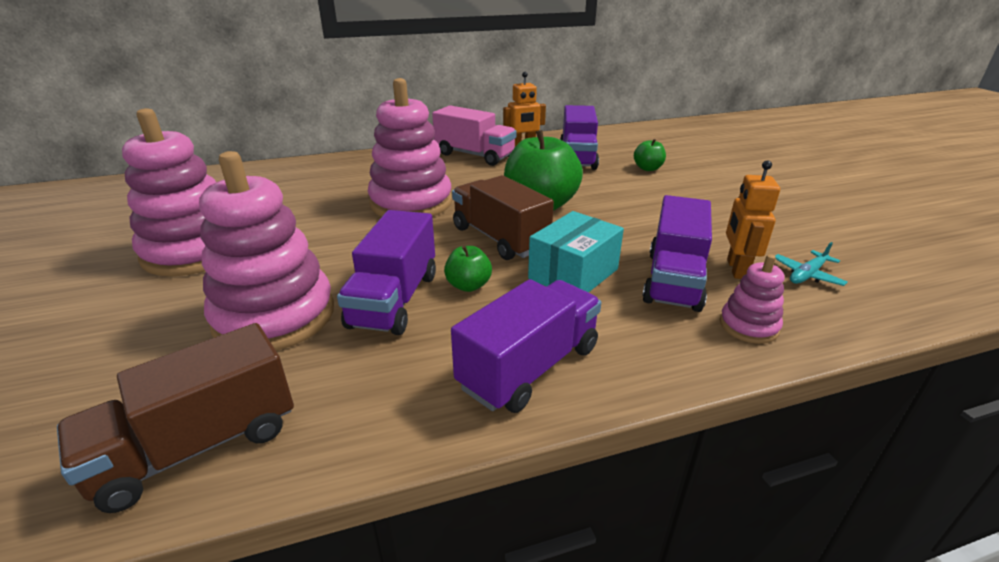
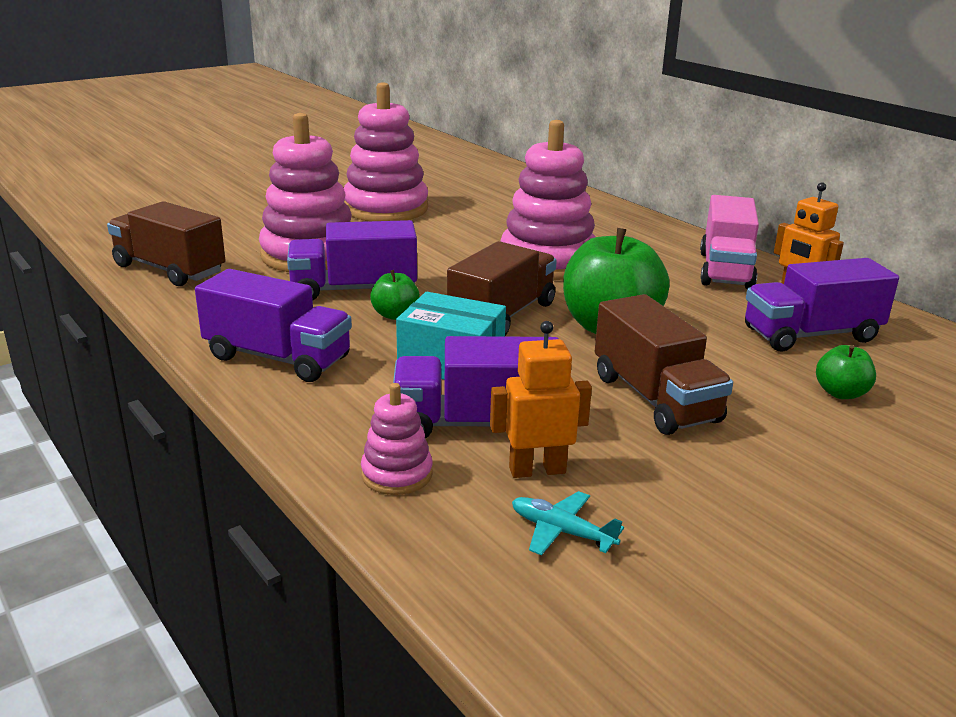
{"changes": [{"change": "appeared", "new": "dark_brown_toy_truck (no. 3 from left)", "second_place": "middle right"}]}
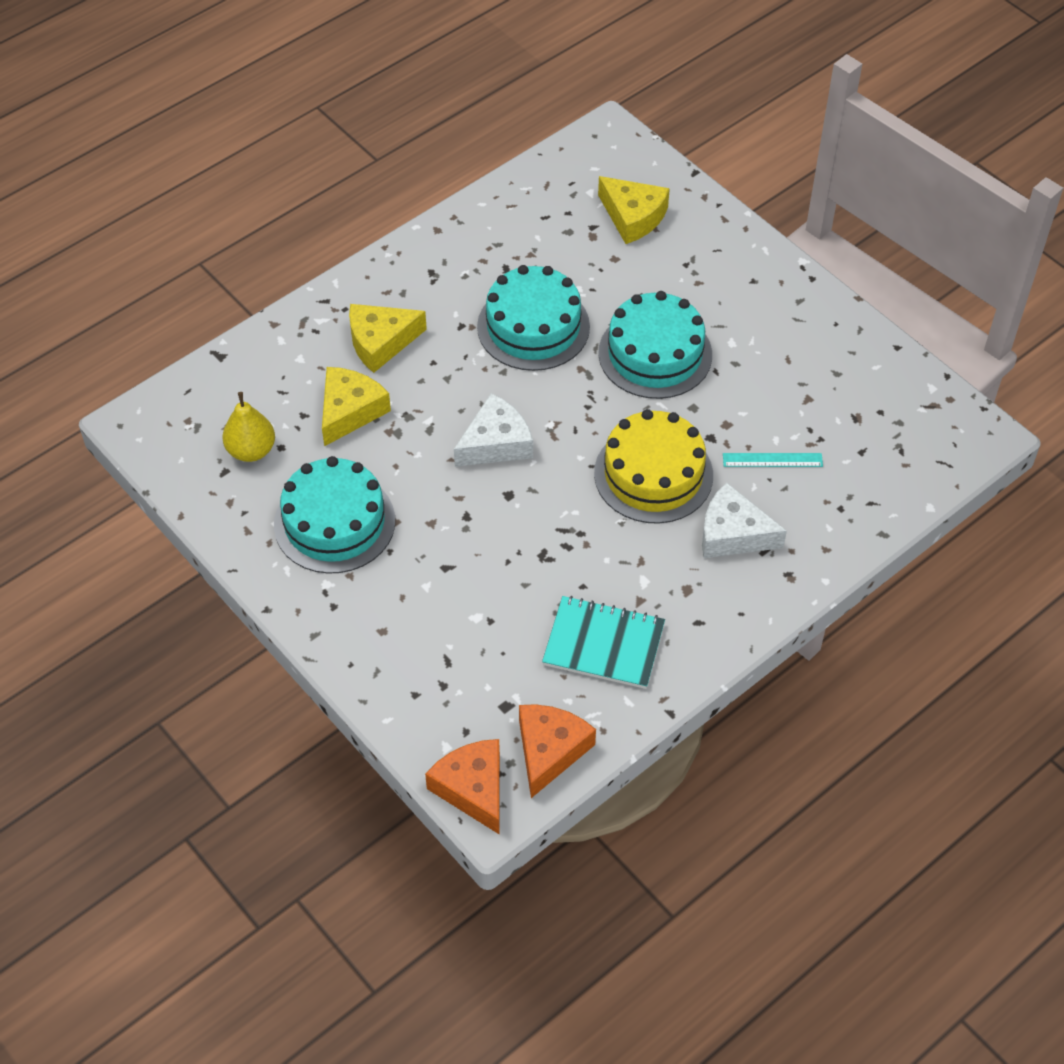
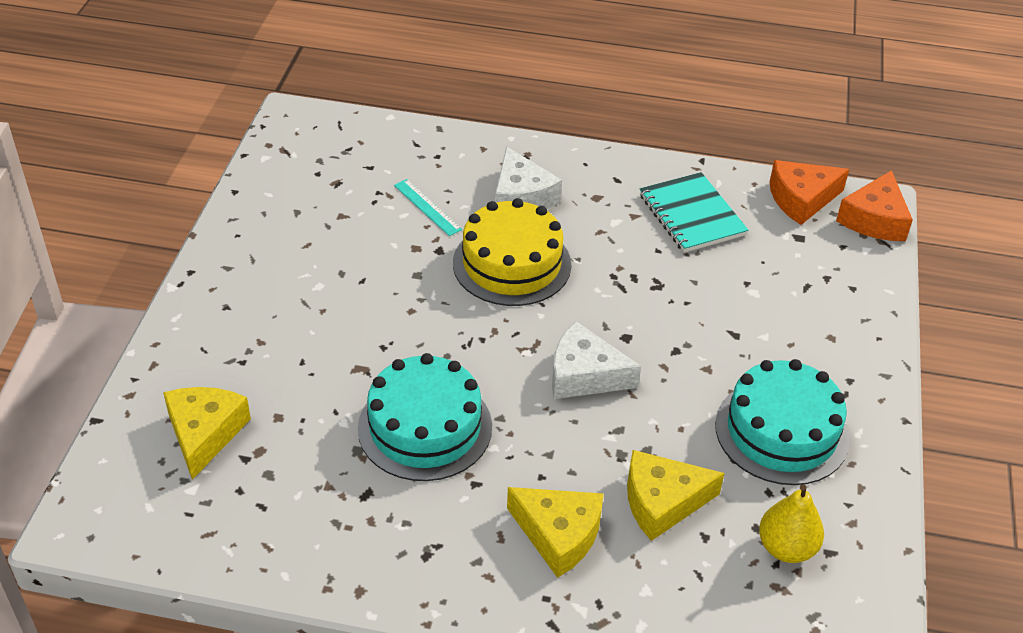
{"changes": [{"change": "missing", "old": "aqua_gateau (no. 3 from left)", "first_place": "top centre"}]}
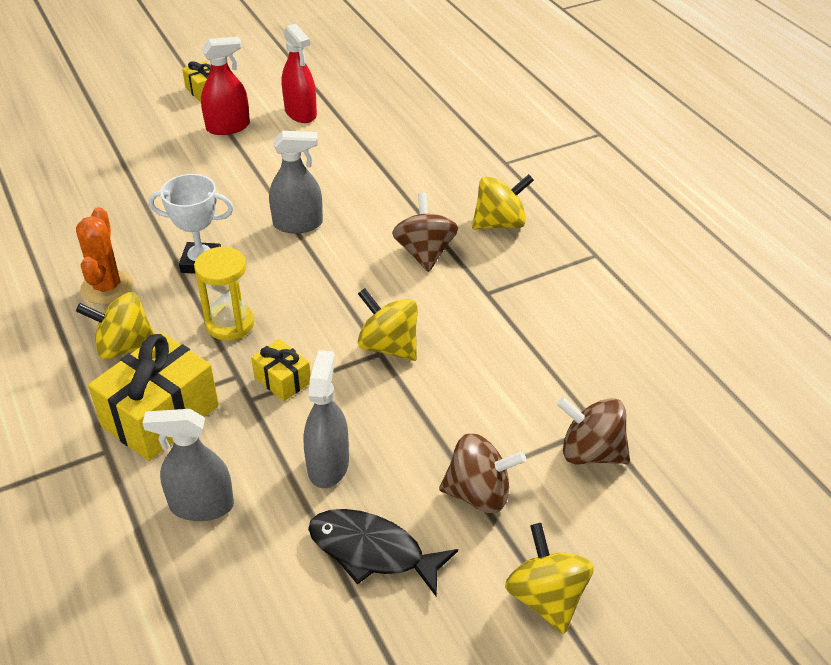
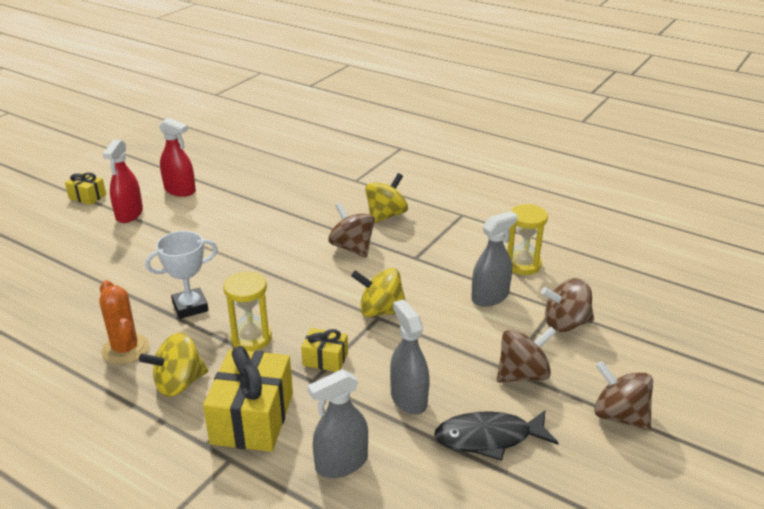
{"changes": [{"change": "spun", "old": "scarlet_sprayer (no. 1 from left)", "first_place": "top left", "second_place": "middle left", "degrees": 150}, {"change": "relocated", "old": "grey_sprayer (no. 2 from left in the first image)", "new": "grey_sprayer (no. 3 from left)", "first_place": "top centre", "second_place": "centre"}, {"change": "colour", "old": "golden_toy_top (no. 4 from left)", "new": "dark_brown_toy_top (no. 4 from left)", "first_place": "bottom centre", "second_place": "bottom right"}, {"change": "appeared", "new": "golden_hourglass (no. 2 from left)", "second_place": "middle right"}]}
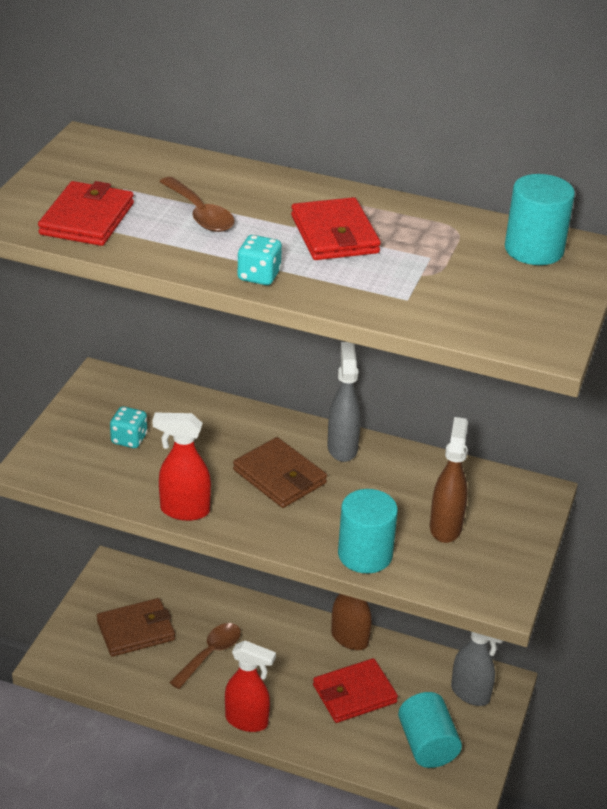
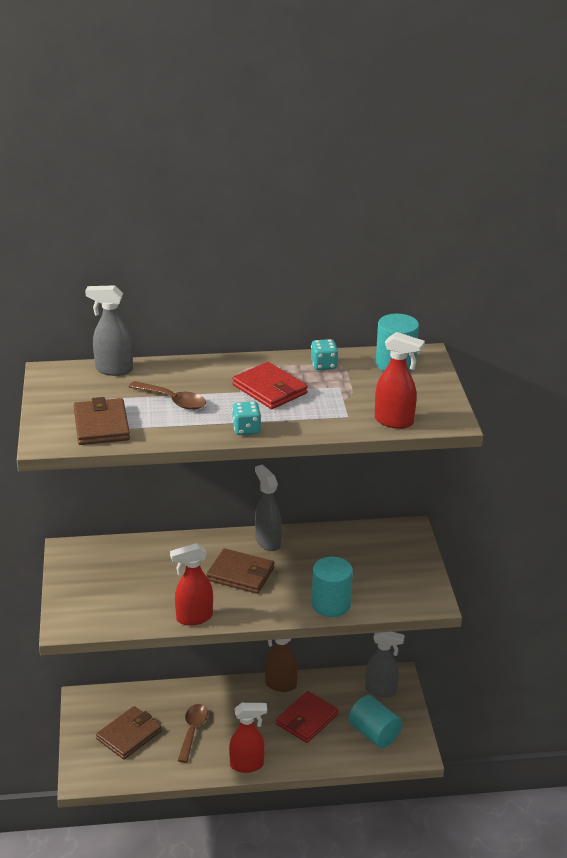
{"changes": [{"change": "colour", "old": "scarlet_billfold (no. 1 from left)", "new": "dark_brown_billfold (no. 1 from left)", "first_place": "top left", "second_place": "middle left"}, {"change": "relocated", "old": "aqua_game_die (no. 1 from left in the first image)", "new": "aqua_game_die (no. 2 from left)", "first_place": "middle left", "second_place": "centre"}, {"change": "missing", "old": "dark_brown_sprayer (no. 2 from left)", "first_place": "middle right"}, {"change": "appeared", "new": "grey_sprayer (no. 1 from left)", "second_place": "middle left"}, {"change": "appeared", "new": "scarlet_sprayer (no. 3 from left)", "second_place": "middle right"}]}
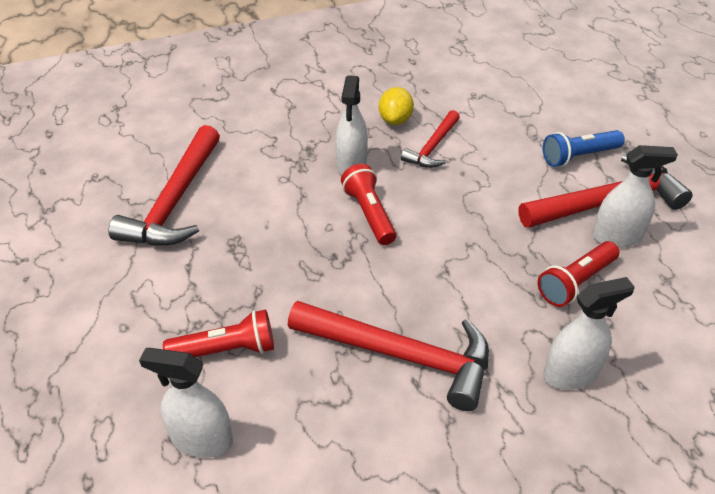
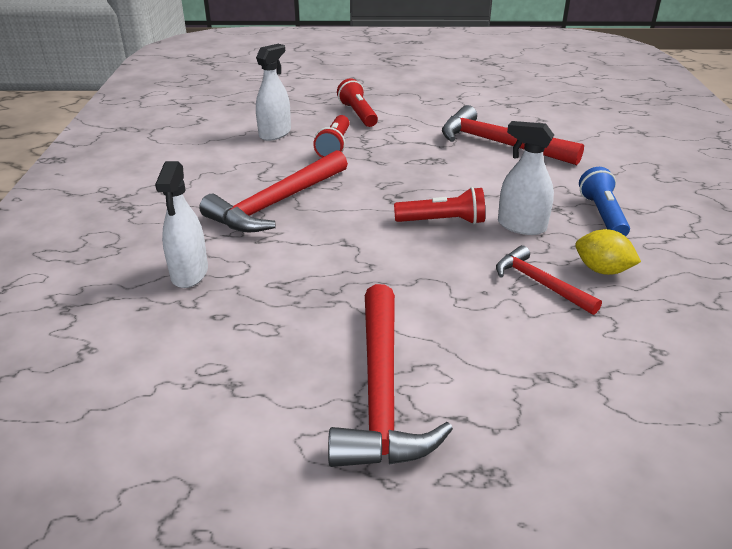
{"changes": [{"change": "relocated", "old": "cobalt_flashlight", "first_place": "top right", "second_place": "middle right"}, {"change": "missing", "old": "white_sprayer (no. 4 from left)", "first_place": "middle right"}, {"change": "relocated", "old": "scarlet_flashlight (no. 3 from left in the first image)", "new": "scarlet_flashlight (no. 2 from left)", "first_place": "middle right", "second_place": "top centre"}]}
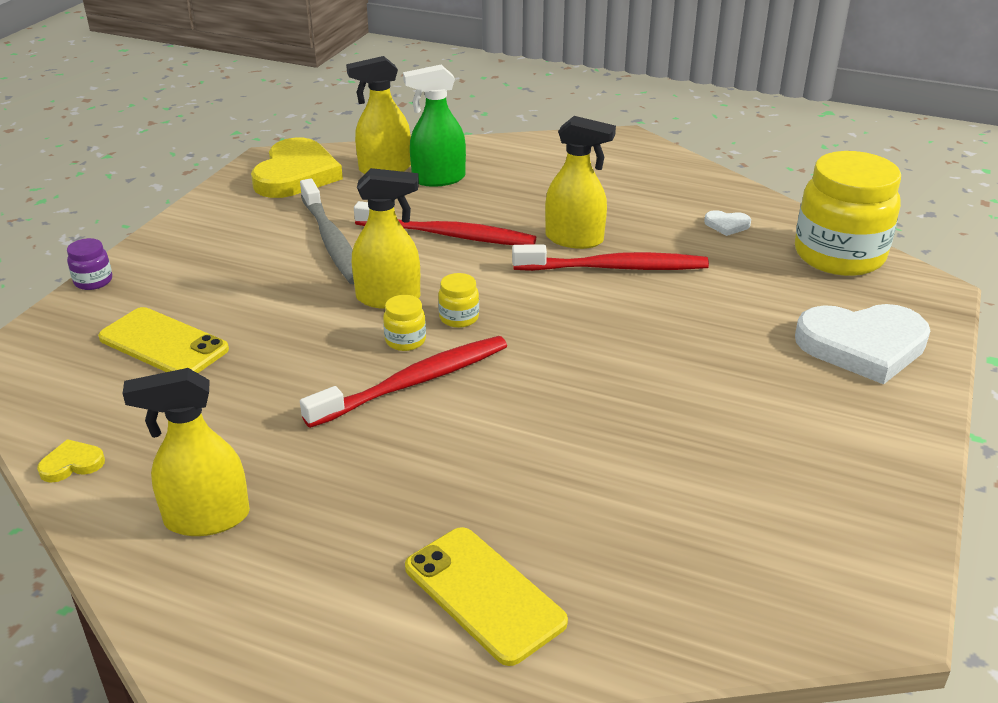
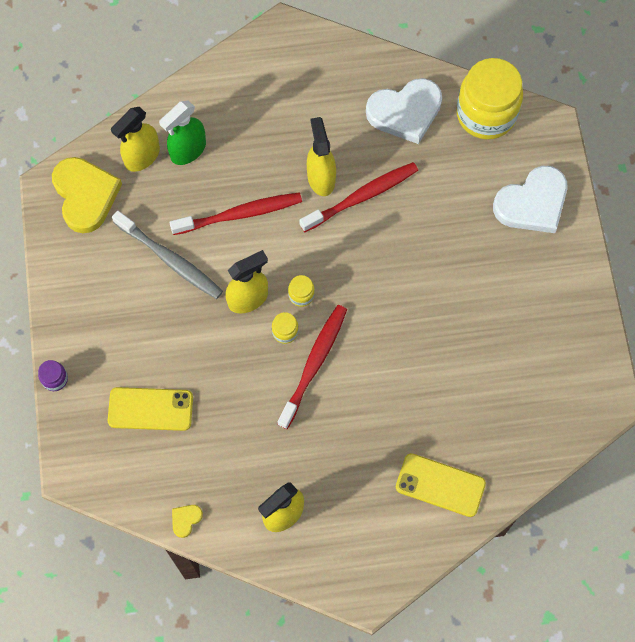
{"changes": [{"change": "spun", "old": "golden_sprayer (no. 4 from left)", "first_place": "top centre", "second_place": "top centre", "degrees": -90}, {"change": "size", "old": "white_love_heart (no. 1 from left)", "first_place": "top right", "second_place": "top centre", "factor": 2.41}]}
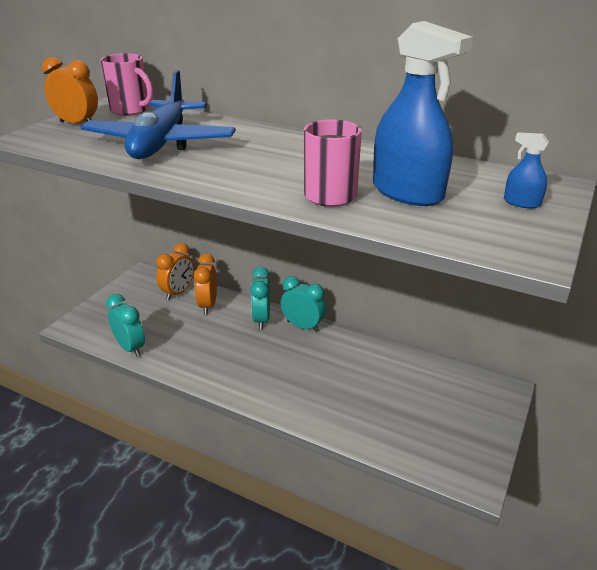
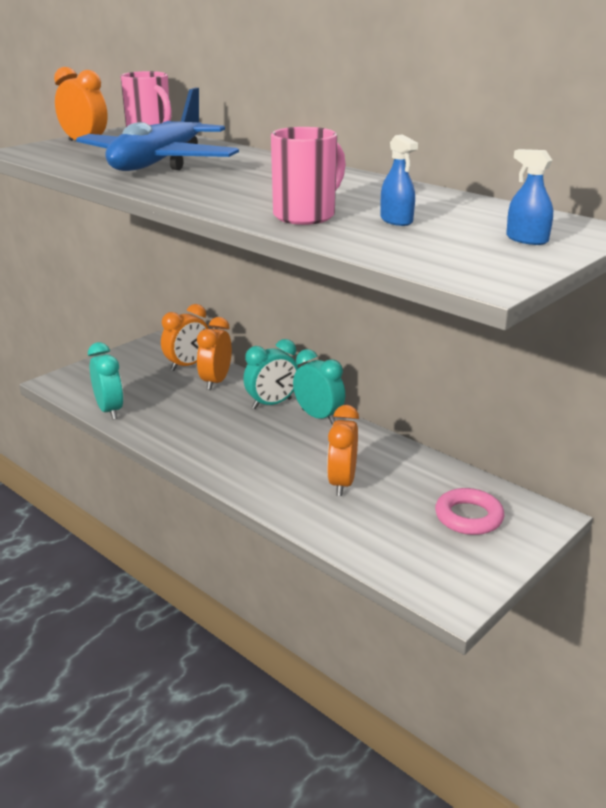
{"changes": [{"change": "size", "old": "cobalt_sprayer (no. 1 from left)", "first_place": "top right", "second_place": "top centre", "factor": 0.44}, {"change": "spun", "old": "aqua_alarm_clock (no. 2 from left)", "first_place": "centre", "second_place": "centre", "degrees": -135}, {"change": "appeared", "new": "orange_alarm_clock (no. 4 from left)", "second_place": "centre"}, {"change": "appeared", "new": "pink_ring", "second_place": "middle right"}]}
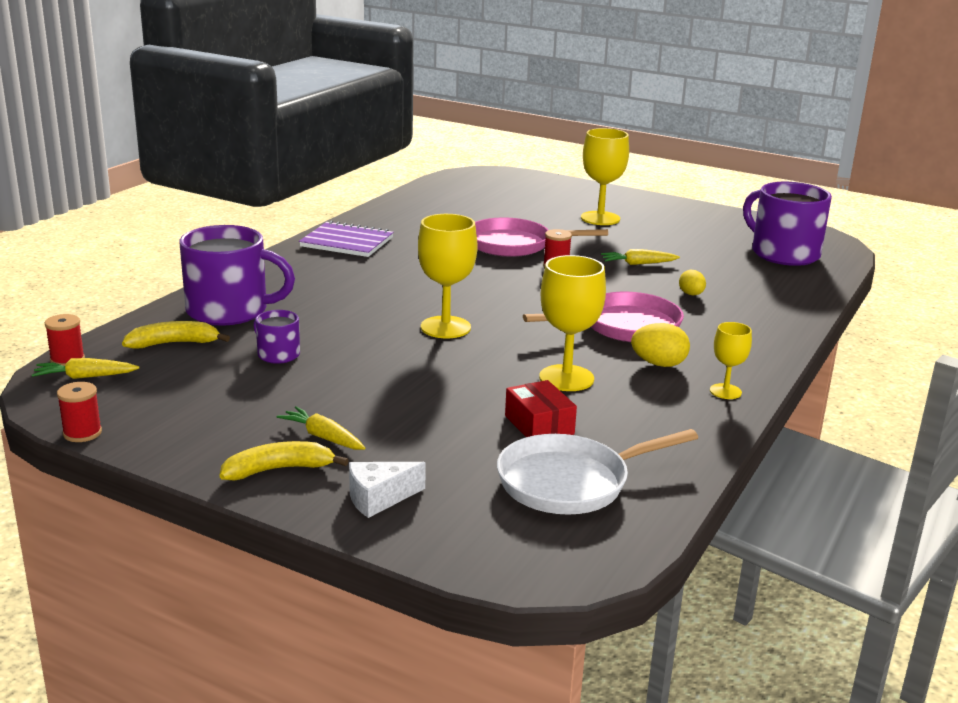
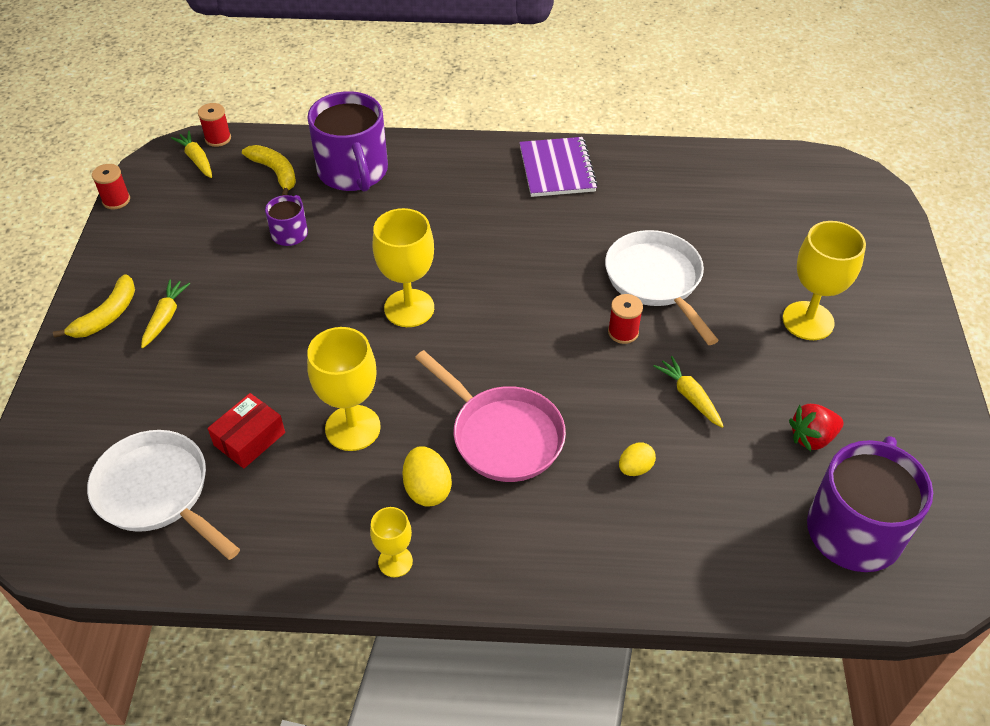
{"changes": [{"change": "colour", "old": "pink_skillet (no. 1 from left)", "new": "white_skillet (no. 2 from left)", "first_place": "centre", "second_place": "middle right"}, {"change": "spun", "old": "golden_banana (no. 2 from left in the first image)", "first_place": "middle left", "second_place": "middle left", "degrees": 75}, {"change": "missing", "old": "white_cheese", "first_place": "bottom centre"}, {"change": "appeared", "new": "scarlet_toy_strawberry", "second_place": "middle right"}]}
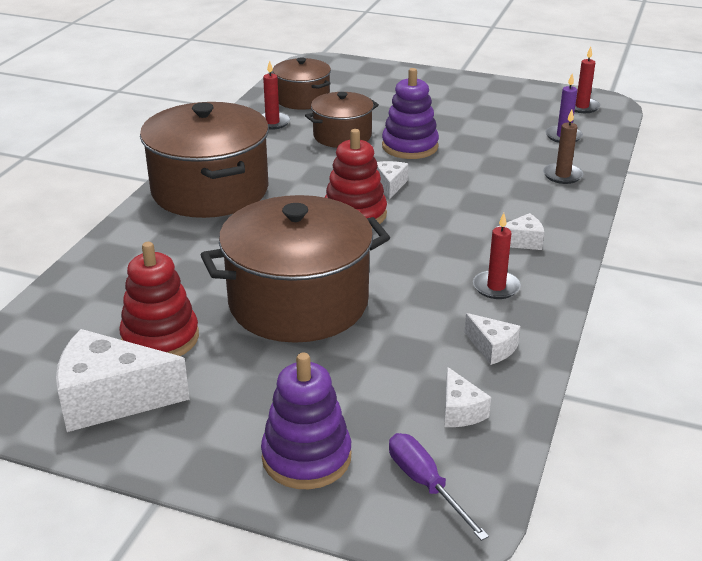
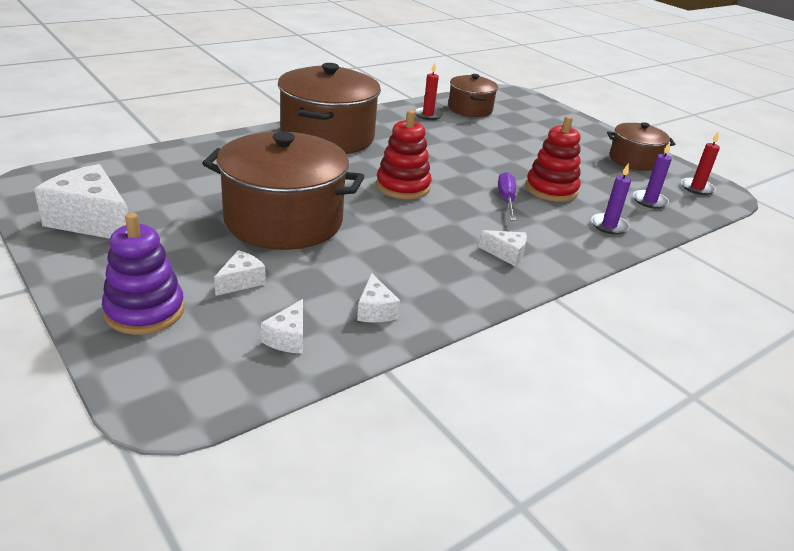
{"changes": [{"change": "missing", "old": "royal_purple_ring_stacker (no. 2 from left)", "first_place": "top centre"}, {"change": "relocated", "old": "dark_brown_cooking_pot (no. 4 from left)", "first_place": "top centre", "second_place": "top right"}, {"change": "colour", "old": "dark_brown_candle", "new": "royal_purple_candle (no. 1 from left)", "first_place": "top right", "second_place": "middle right"}, {"change": "relocated", "old": "white_cheese (no. 2 from left)", "first_place": "top centre", "second_place": "middle left"}, {"change": "missing", "old": "scarlet_candle (no. 2 from left)", "first_place": "middle right"}, {"change": "relocated", "old": "scarlet_ring_stacker (no. 1 from left in the first image)", "new": "scarlet_ring_stacker (no. 2 from left)", "first_place": "middle left", "second_place": "top right"}, {"change": "relocated", "old": "royal_purple_hand_screwdriver", "first_place": "bottom centre", "second_place": "centre"}]}
